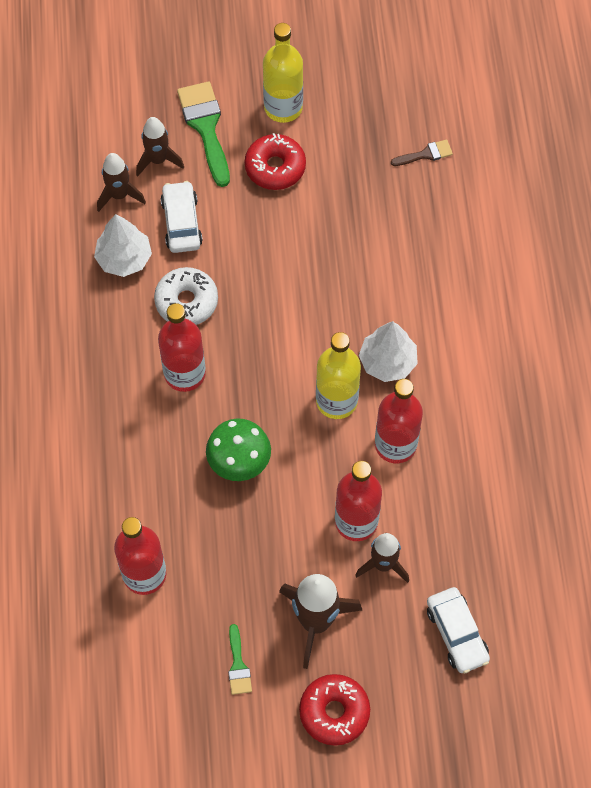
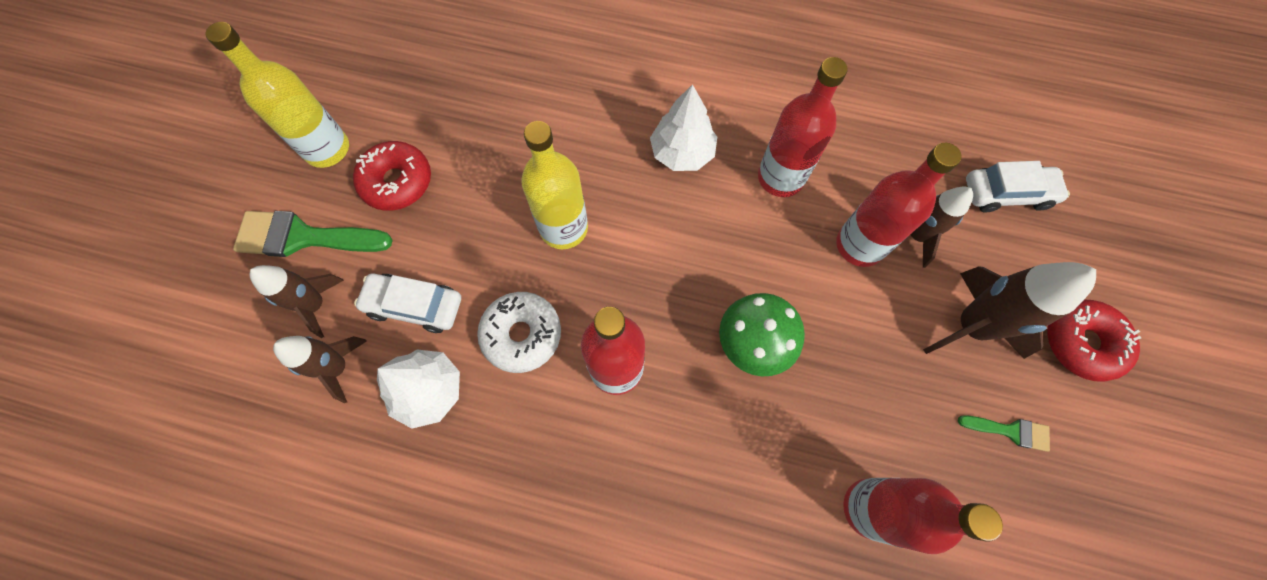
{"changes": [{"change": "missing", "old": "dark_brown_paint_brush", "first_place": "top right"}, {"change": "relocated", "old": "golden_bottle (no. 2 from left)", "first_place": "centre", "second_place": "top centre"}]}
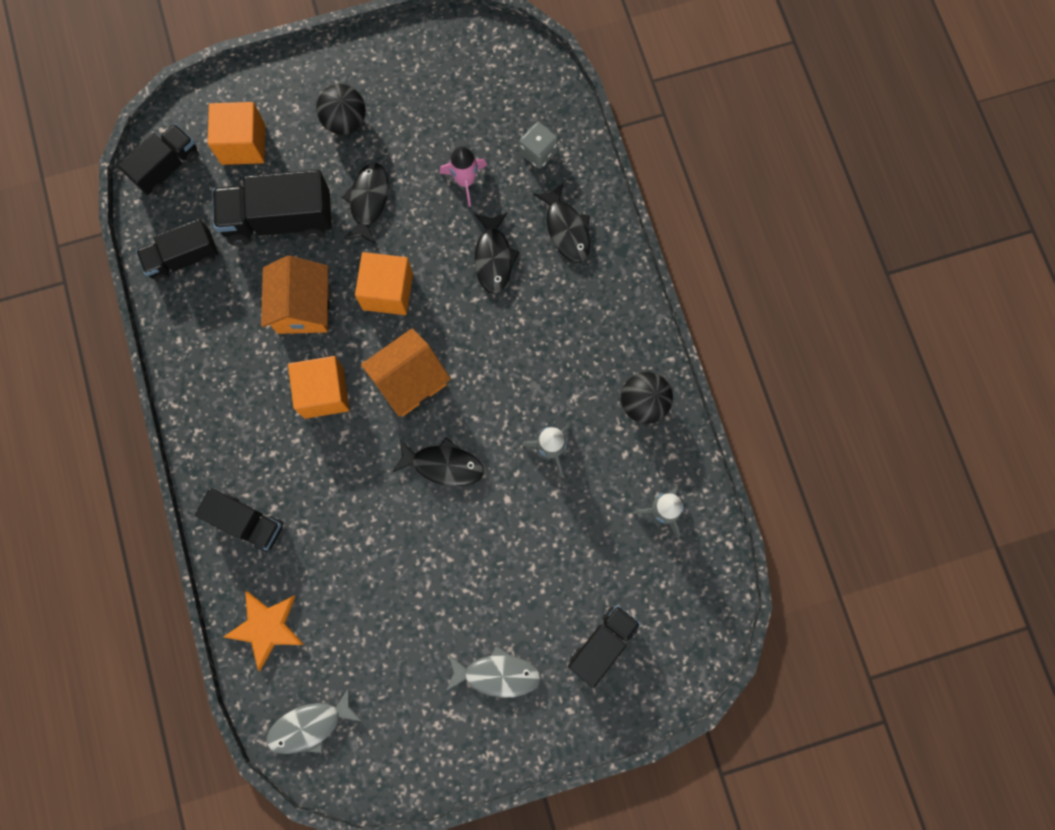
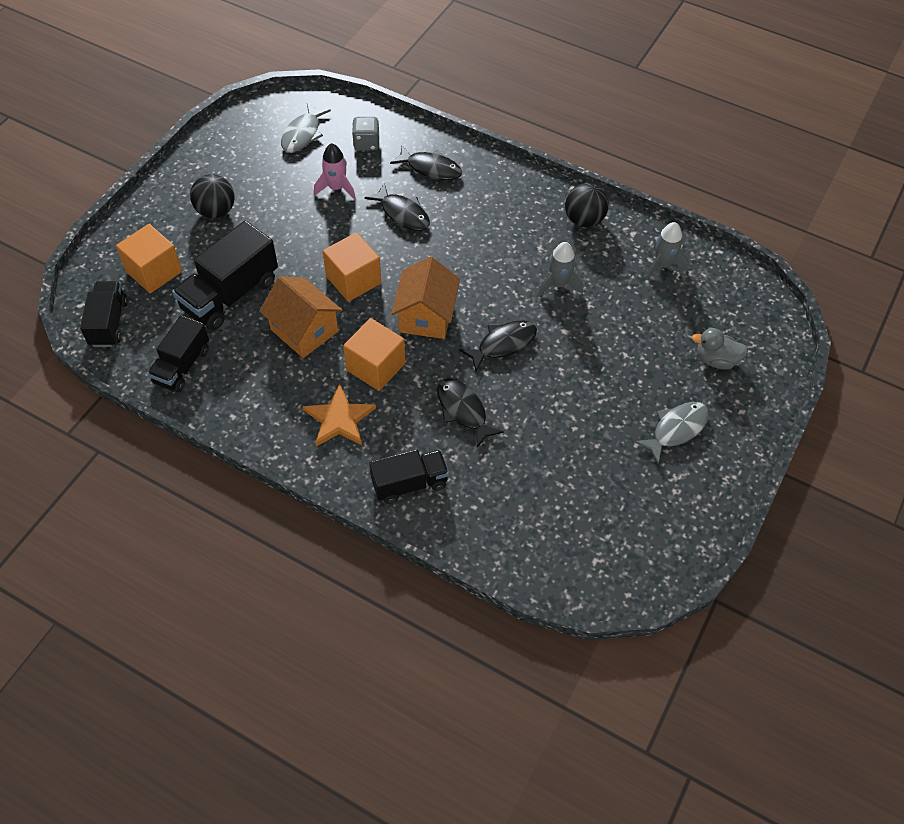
{"changes": [{"change": "relocated", "old": "jet-black_fish_figure (no. 1 from left in the first image)", "new": "jet-black_fish_figure (no. 3 from left)", "first_place": "top centre", "second_place": "centre"}, {"change": "relocated", "old": "orange_star_shape", "first_place": "bottom left", "second_place": "centre"}, {"change": "exchanged", "old": "jet-black_toy_truck (no. 5 from left)", "new": "grey_duck", "first_place": "bottom centre", "second_place": "middle right"}, {"change": "relocated", "old": "grey_fish_figure (no. 1 from left)", "first_place": "bottom left", "second_place": "top centre"}]}
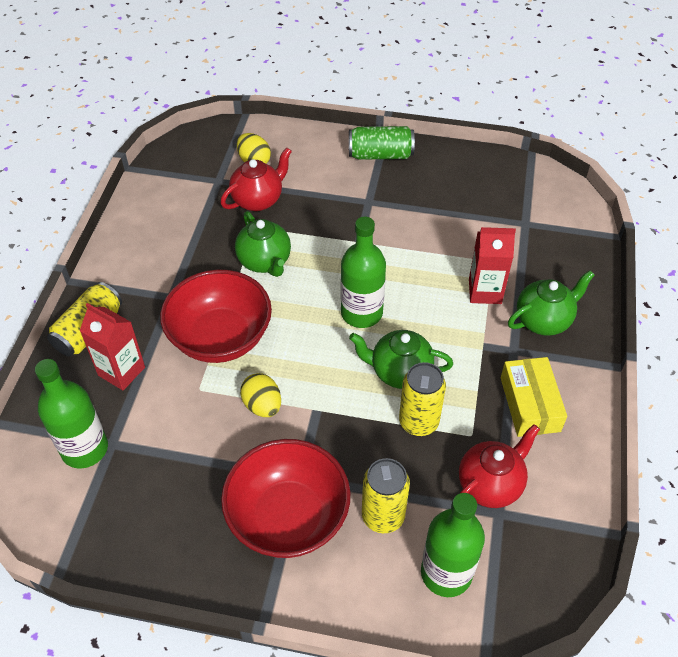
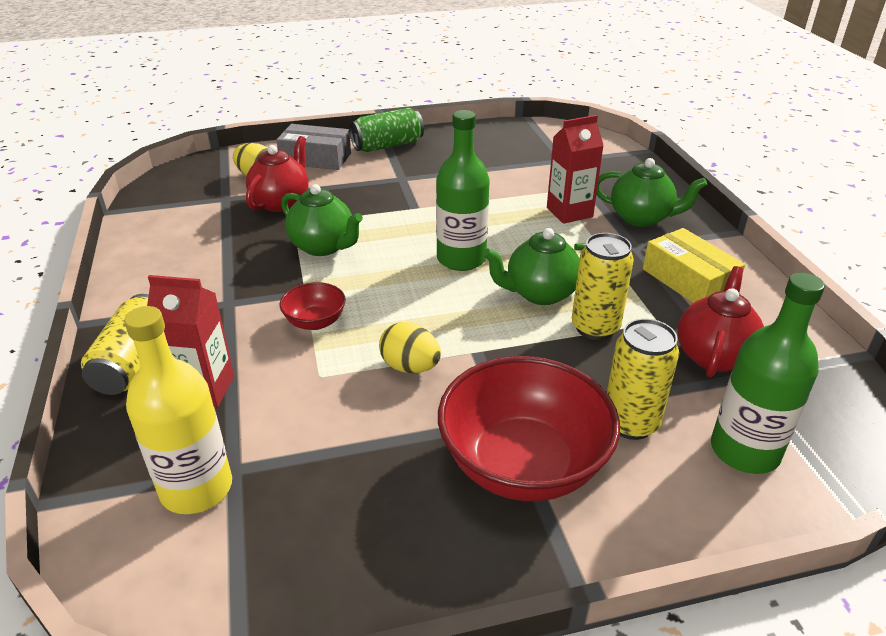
{"changes": [{"change": "size", "old": "scarlet_serving_bowl (no. 1 from left)", "first_place": "middle left", "second_place": "centre", "factor": 0.47}, {"change": "spun", "old": "emerald_teapot (no. 3 from left)", "first_place": "middle right", "second_place": "top right", "degrees": 75}, {"change": "colour", "old": "emerald_bottle (no. 1 from left)", "new": "golden_bottle", "first_place": "middle left", "second_place": "middle left"}, {"change": "appeared", "new": "grey_parcel", "second_place": "top centre"}]}
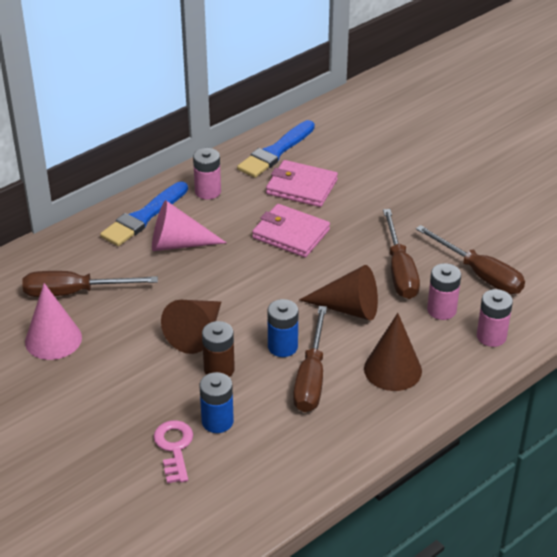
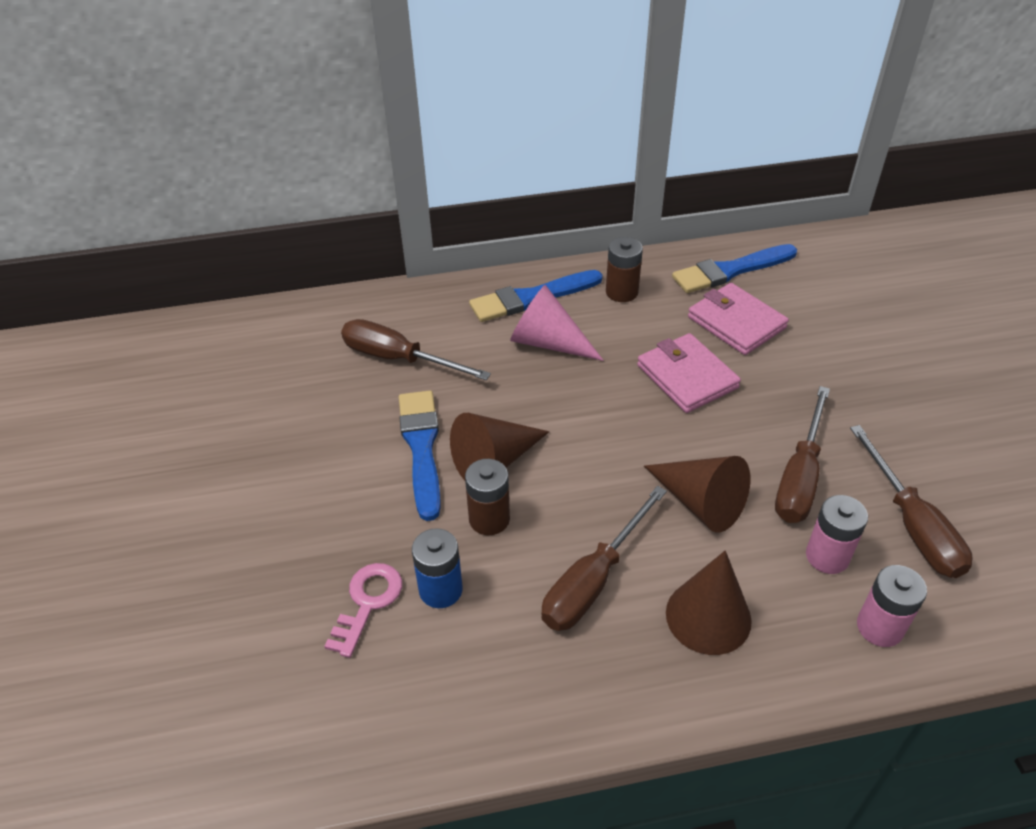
{"changes": [{"change": "colour", "old": "pink_power_cell (no. 1 from left)", "new": "dark_brown_power_cell (no. 2 from left)", "first_place": "top centre", "second_place": "top centre"}, {"change": "missing", "old": "pink_cone_shape (no. 1 from left)", "first_place": "middle left"}, {"change": "missing", "old": "cobalt_power_cell (no. 2 from left)", "first_place": "centre"}, {"change": "appeared", "new": "cobalt_paint_brush (no. 1 from left)", "second_place": "centre"}]}
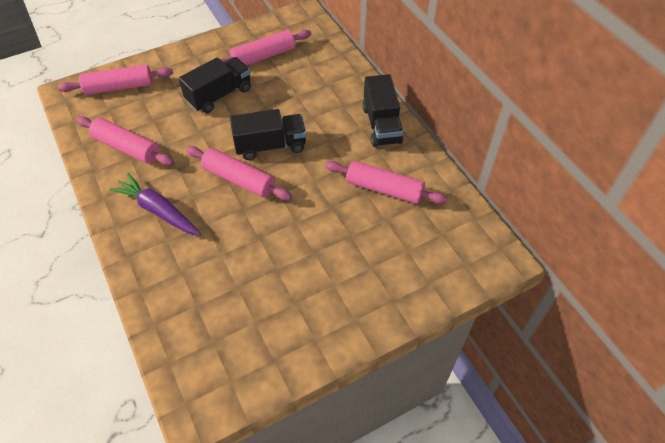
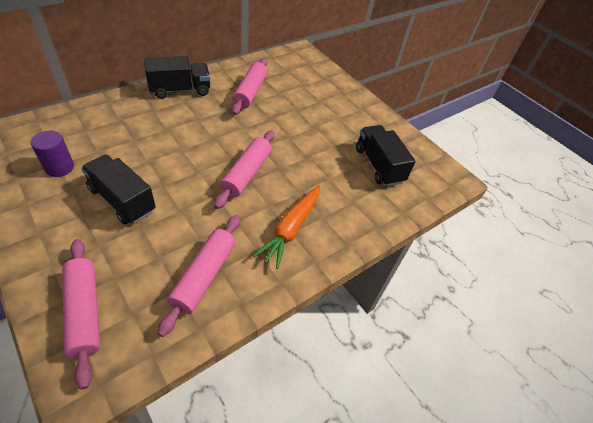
{"changes": [{"change": "exchanged", "old": "pink_dough_roller (no. 4 from left)", "new": "royal_purple_cylinder_shape", "first_place": "top centre", "second_place": "middle left"}, {"change": "relocated", "old": "jet-black_toy_truck (no. 2 from left in the first image)", "new": "jet-black_toy_truck (no. 3 from left)", "first_place": "top centre", "second_place": "centre"}, {"change": "colour", "old": "royal_purple_root_vegetable", "new": "orange_root_vegetable", "first_place": "middle left", "second_place": "centre"}]}
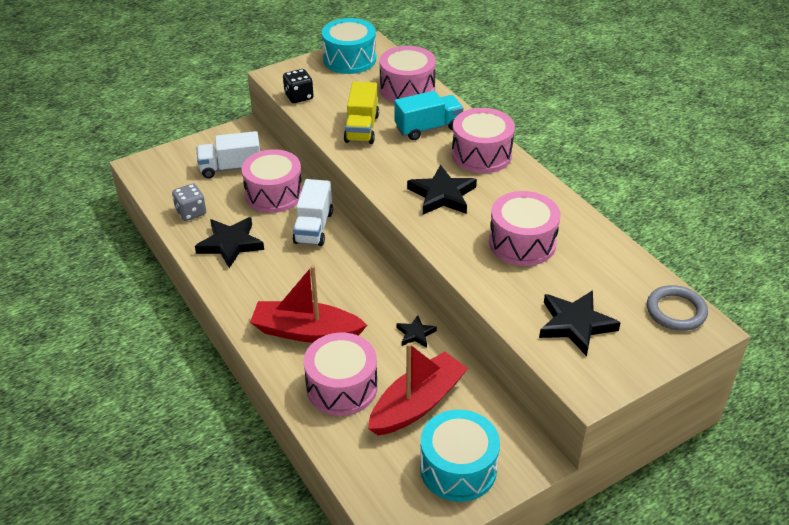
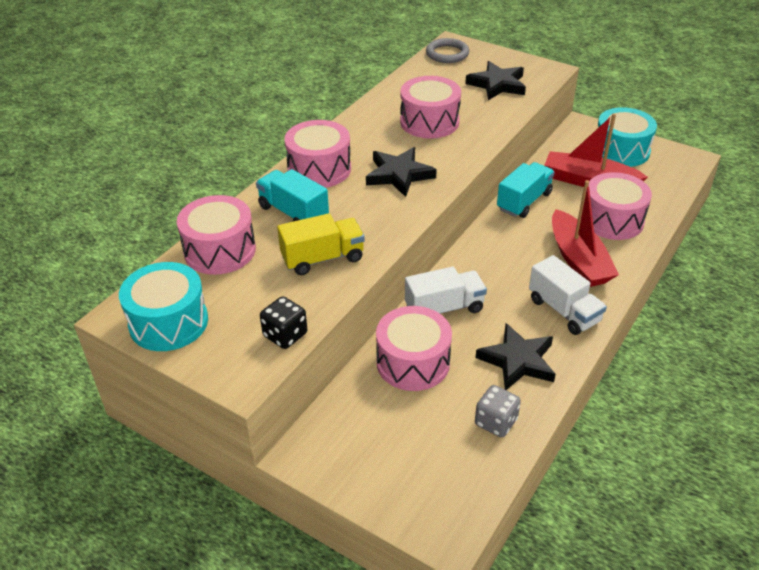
{"changes": [{"change": "relocated", "old": "white_toy_truck (no. 1 from left in the first image)", "new": "white_toy_truck (no. 2 from left)", "first_place": "top left", "second_place": "middle right"}, {"change": "exchanged", "old": "jet-black_star_shape (no. 2 from left)", "new": "aqua_toy_truck (no. 2 from left)", "first_place": "centre", "second_place": "middle right"}]}
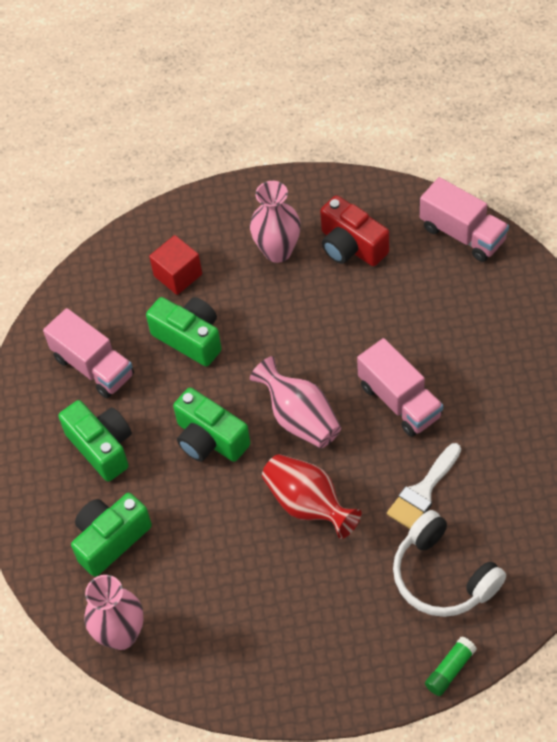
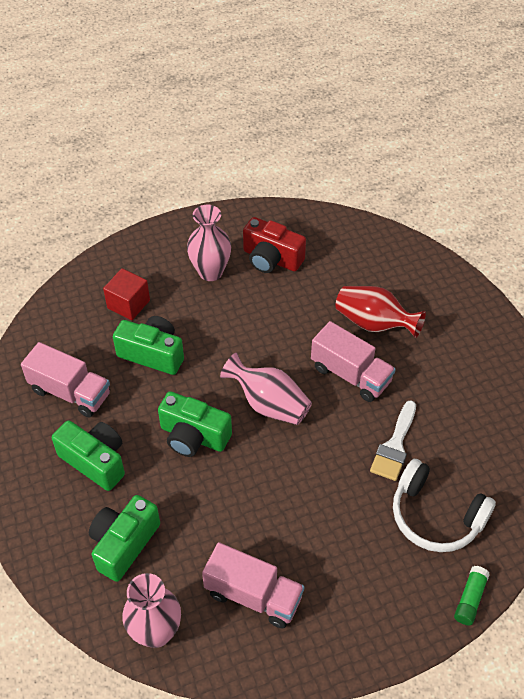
{"changes": [{"change": "relocated", "old": "pink_toy_truck (no. 3 from left in the first image)", "new": "pink_toy_truck (no. 2 from left)", "first_place": "top right", "second_place": "bottom centre"}, {"change": "relocated", "old": "scarlet_vase", "first_place": "bottom centre", "second_place": "middle right"}]}
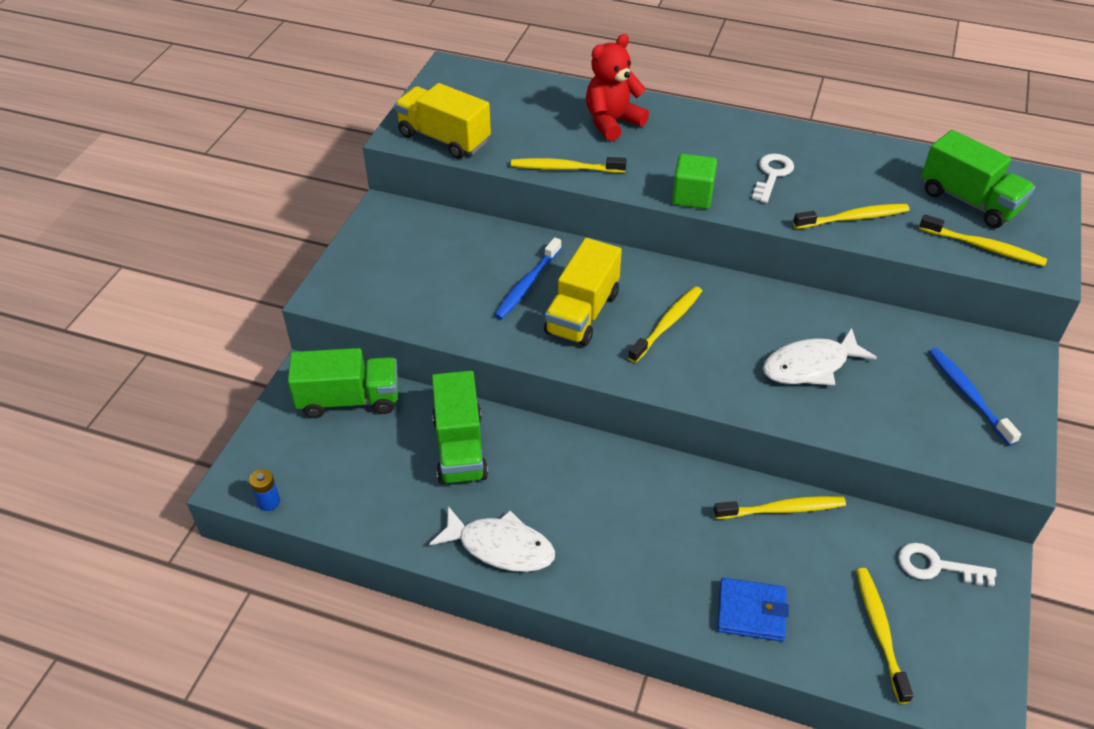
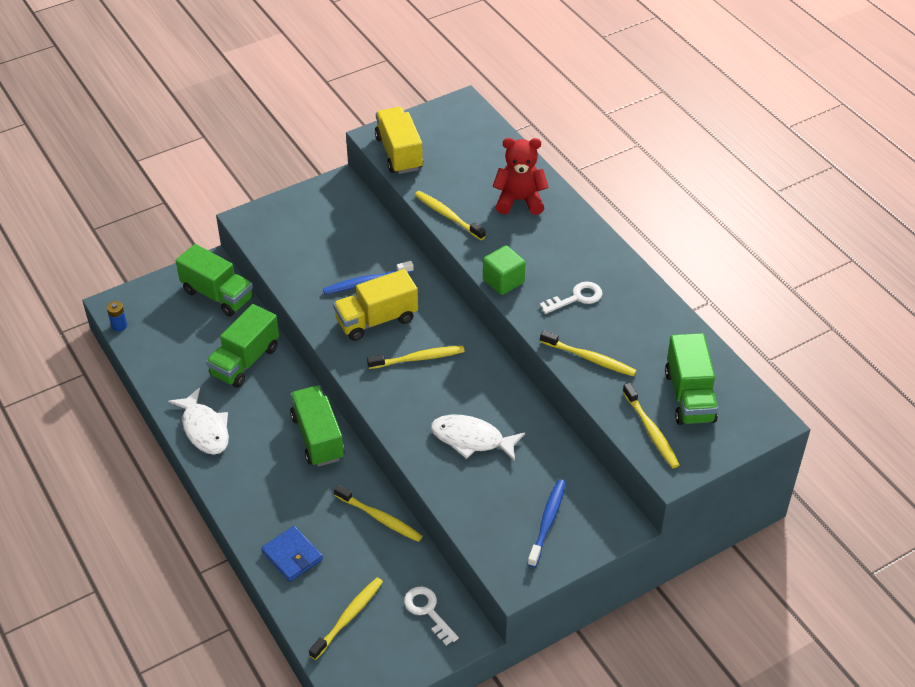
{"changes": [{"change": "appeared", "new": "emerald_toy_truck (no. 3 from left)", "second_place": "centre"}]}
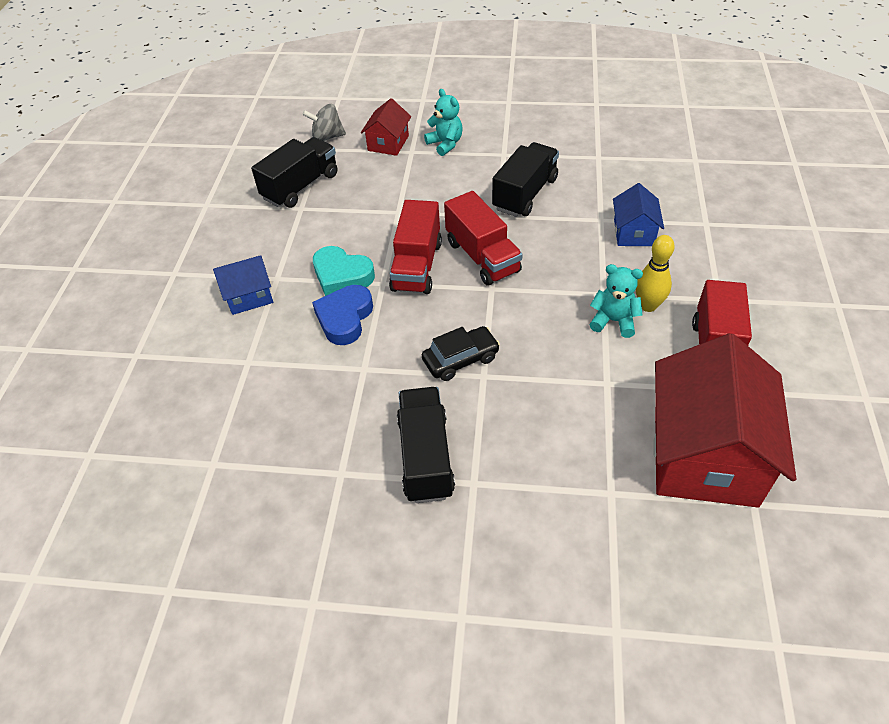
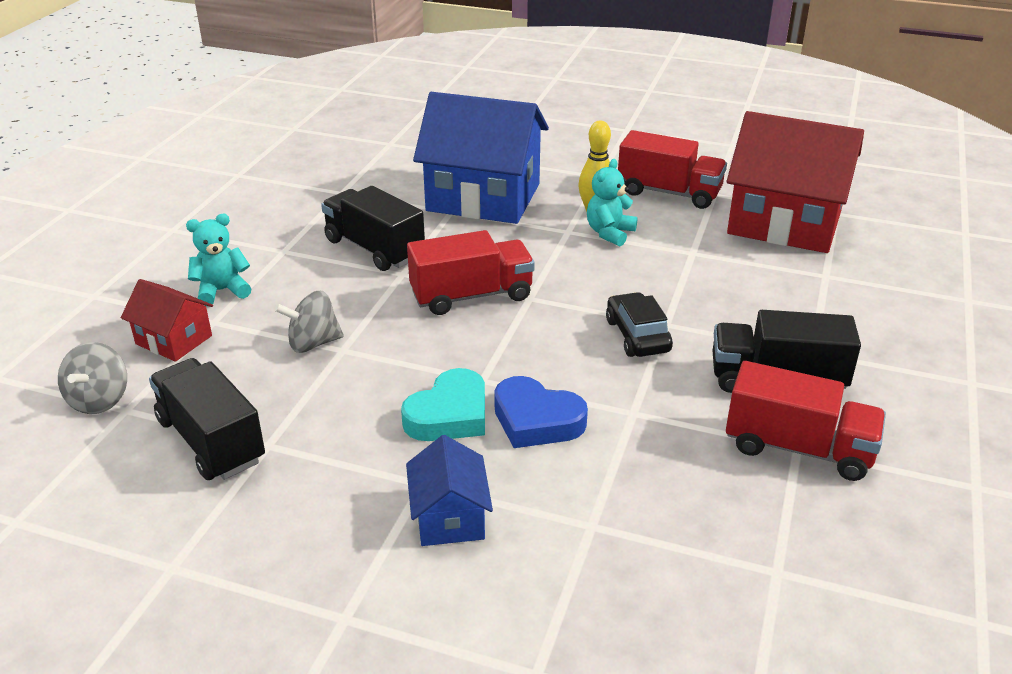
{"changes": [{"change": "size", "old": "cobalt_cottage (no. 2 from left)", "first_place": "top right", "second_place": "top centre", "factor": 2.09}, {"change": "relocated", "old": "scarlet_toy_truck (no. 1 from left in the first image)", "new": "scarlet_toy_truck (no. 3 from left)", "first_place": "centre", "second_place": "middle right"}, {"change": "appeared", "new": "grey_toy_top (no. 2 from left)", "second_place": "middle left"}]}
